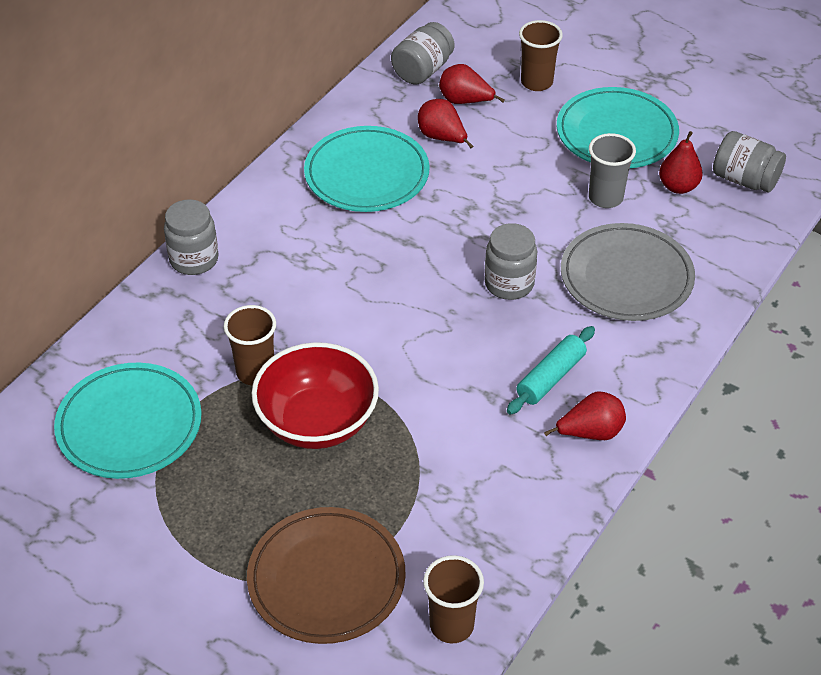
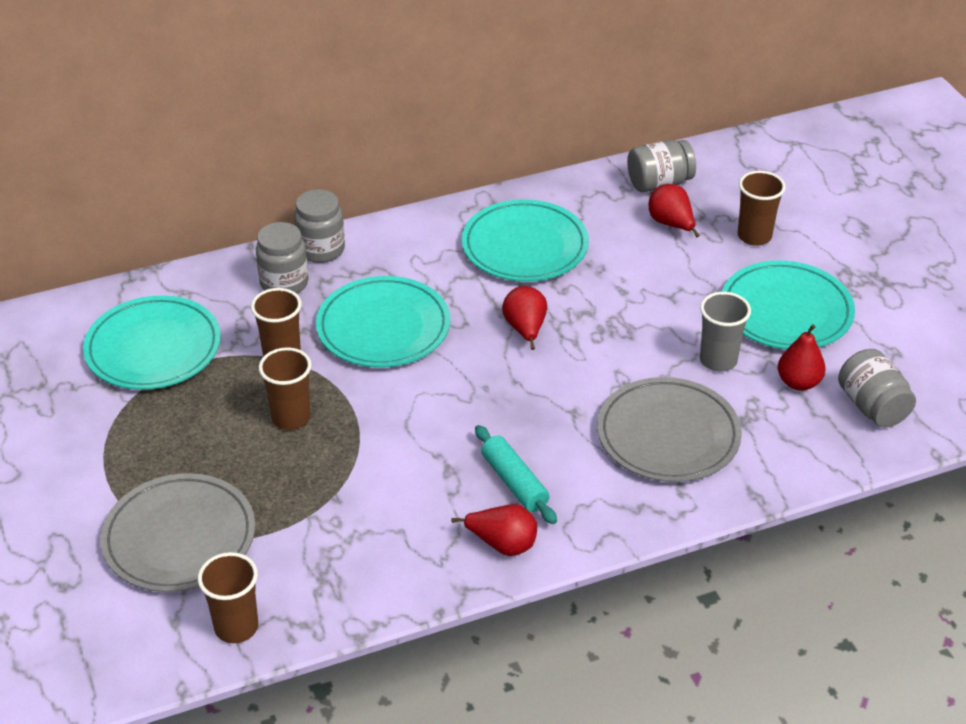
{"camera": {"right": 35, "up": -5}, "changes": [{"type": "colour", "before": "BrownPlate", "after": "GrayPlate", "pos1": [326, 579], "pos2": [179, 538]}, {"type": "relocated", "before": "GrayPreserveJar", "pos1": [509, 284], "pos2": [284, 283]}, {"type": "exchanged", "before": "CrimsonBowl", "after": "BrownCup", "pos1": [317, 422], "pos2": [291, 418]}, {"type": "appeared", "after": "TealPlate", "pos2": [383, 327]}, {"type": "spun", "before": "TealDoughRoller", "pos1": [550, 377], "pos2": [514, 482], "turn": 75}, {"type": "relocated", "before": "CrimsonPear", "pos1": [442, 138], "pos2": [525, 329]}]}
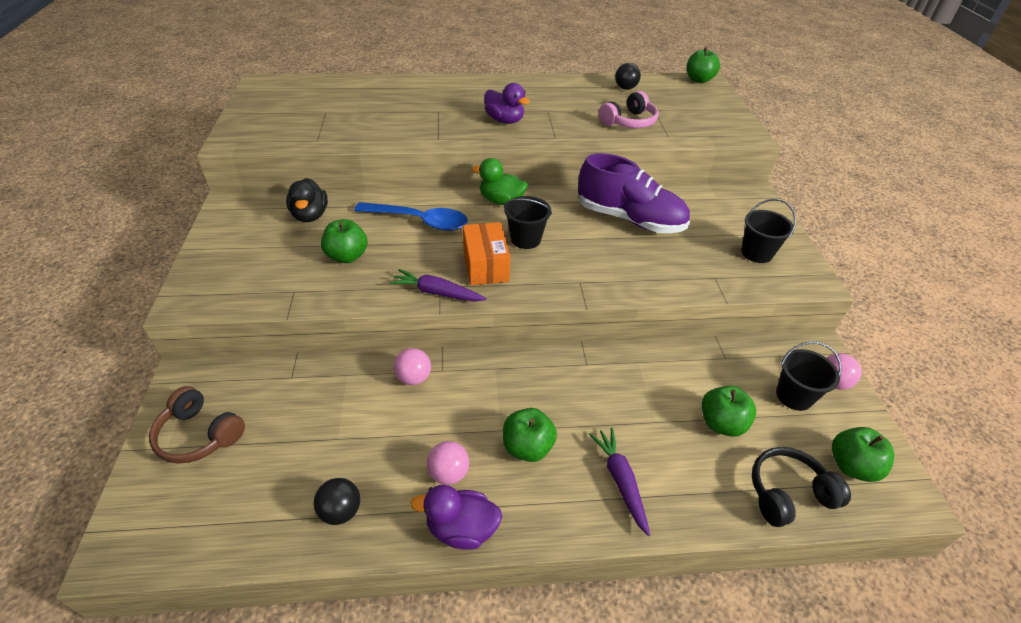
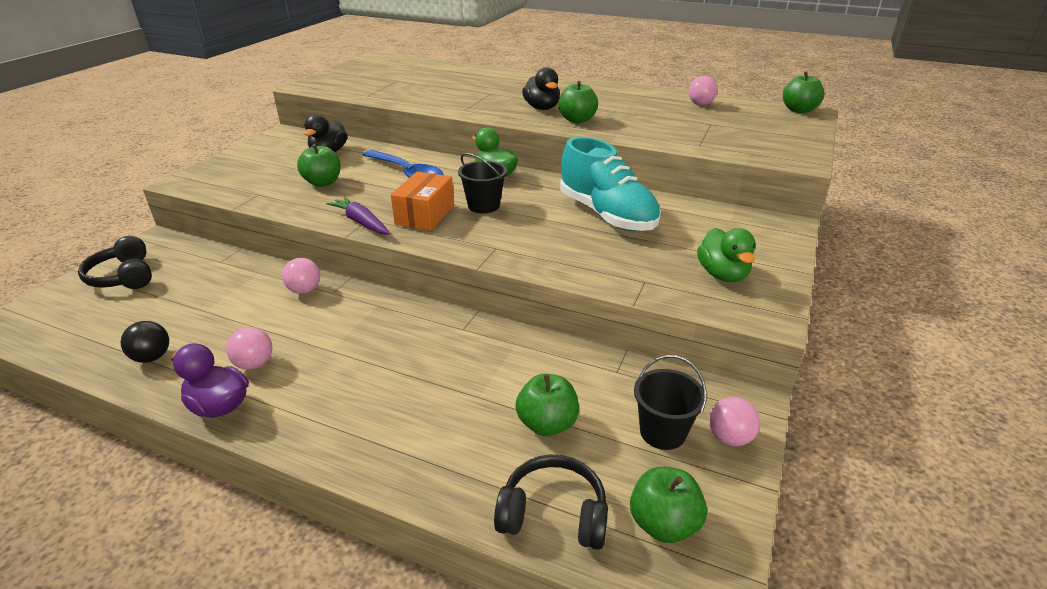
{"camera": {"right": 30, "up": -10}, "changes": [{"type": "colour", "before": "BrownOverEarHeadphones", "after": "EbonyOverEarHeadphones", "pos1": [199, 435], "pos2": [124, 276]}, {"type": "colour", "before": "VioletRubberDuck", "after": "EbonyRubberDuck", "pos1": [504, 120], "pos2": [542, 108]}, {"type": "relocated", "before": "GreenApple", "pos1": [527, 447], "pos2": [577, 120]}, {"type": "colour", "before": "VioletLaceUpShoe", "after": "TealLaceUpShoe", "pos1": [629, 219], "pos2": [607, 215]}, {"type": "colour", "before": "EbonyPlayBall", "after": "RosyPlayBall", "pos1": [625, 88], "pos2": [700, 104]}, {"type": "exchanged", "before": "EbonyBucket", "after": "GreenRubberDuck", "pos1": [756, 253], "pos2": [722, 275]}, {"type": "missing", "before": "VioletRootVegetable", "pos1": [620, 481]}, {"type": "missing", "before": "RosyOverEarHeadphones", "pos1": [629, 122]}]}
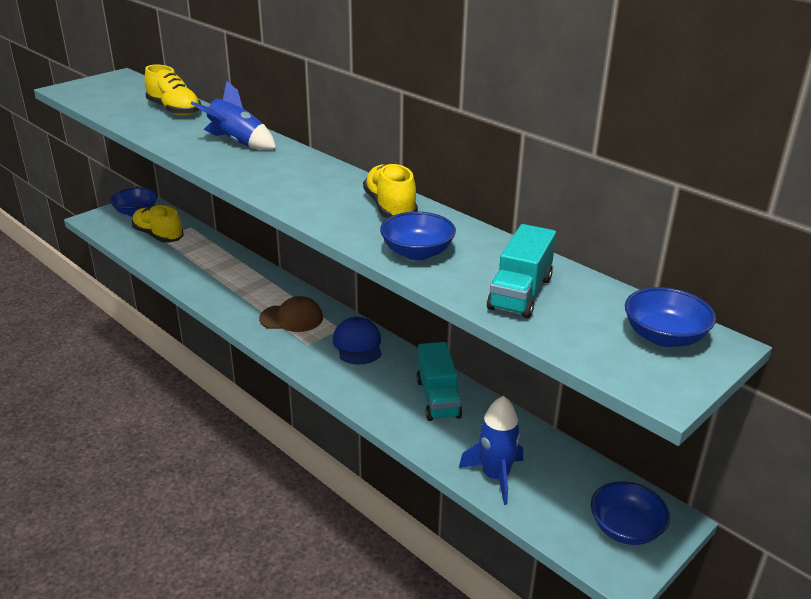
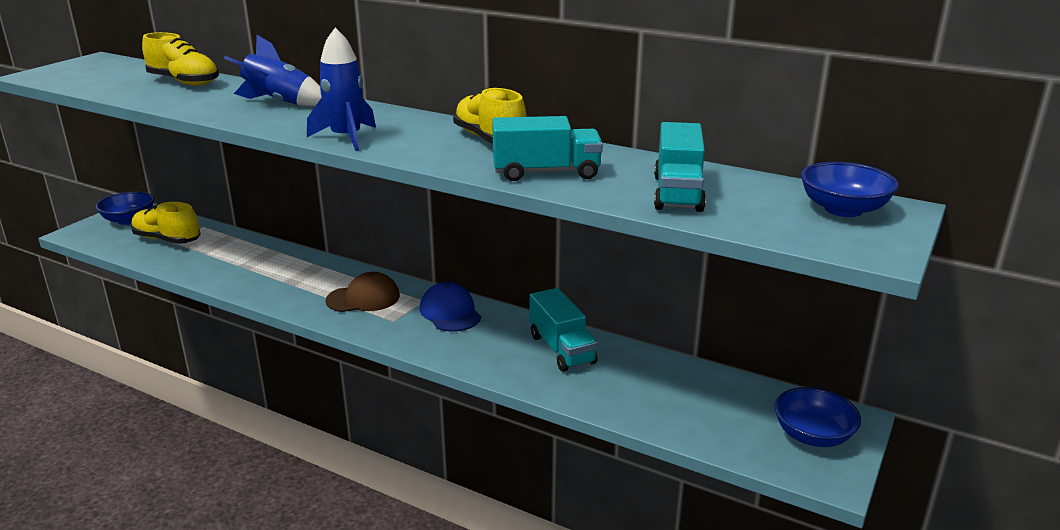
{"camera": {"right": -15, "up": -5}, "changes": [{"type": "relocated", "before": "CobaltSpaceship", "pos1": [495, 476], "pos2": [346, 138]}, {"type": "exchanged", "before": "CobaltBowl", "after": "TealTruck", "pos1": [417, 252], "pos2": [546, 173]}]}
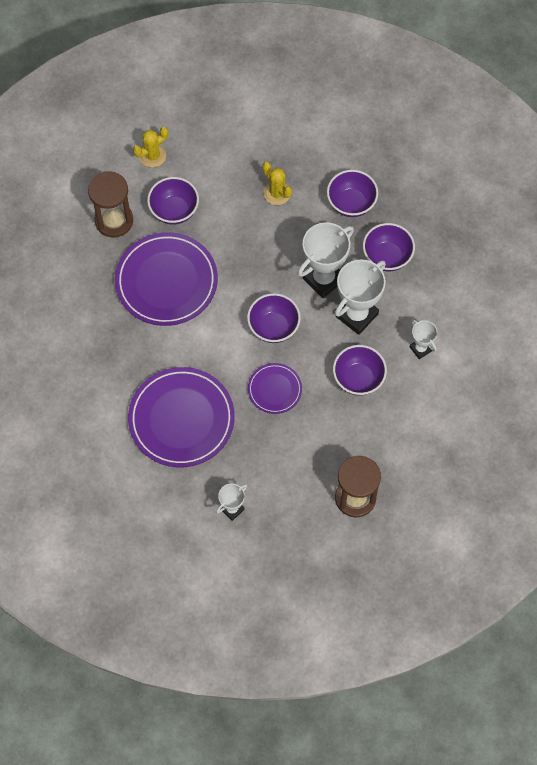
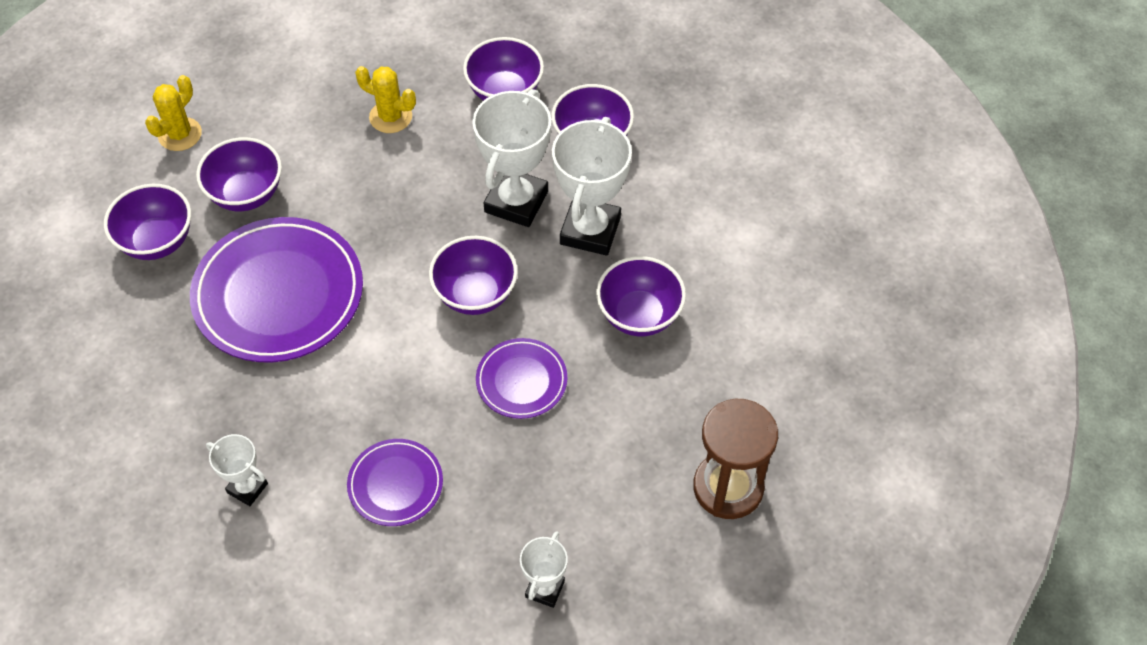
{"camera": {"right": -25, "up": -10}, "changes": [{"type": "exchanged", "before": "BrownHourglass", "after": "VioletBowl", "pos1": [114, 221], "pos2": [157, 241]}, {"type": "relocated", "before": "PureWhiteAwardCup", "pos1": [420, 348], "pos2": [247, 488]}, {"type": "size", "before": "VioletPlate", "pos1": [181, 419], "pos2": [395, 484], "scale": 0.52}]}
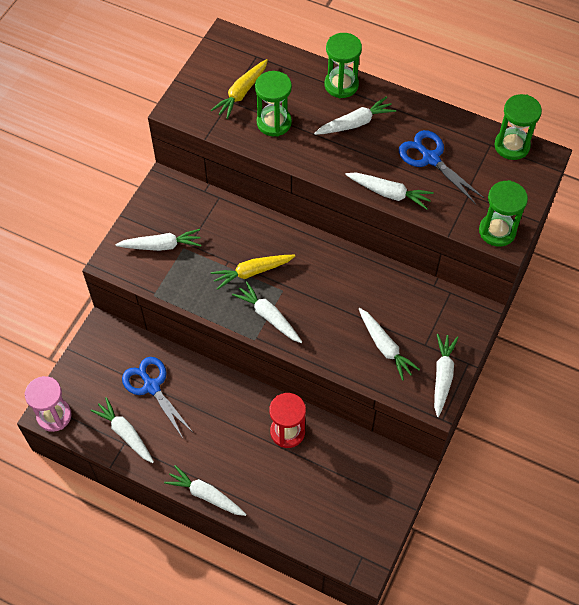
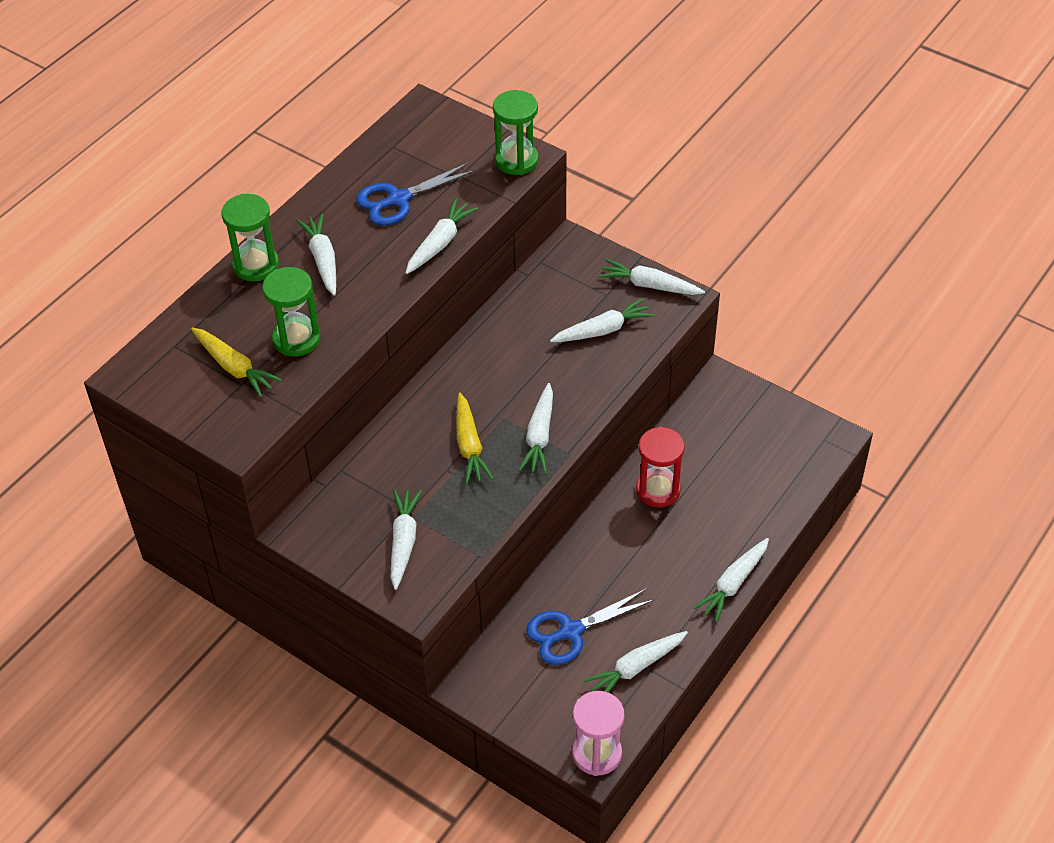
{"camera": {"right": -80, "up": -10}, "changes": [{"type": "spun", "before": "PureWhiteRootVegetable", "pos1": [268, 316], "pos2": [539, 436], "turn": -45}, {"type": "missing", "before": "GreenHourglass", "pos1": [512, 146]}]}
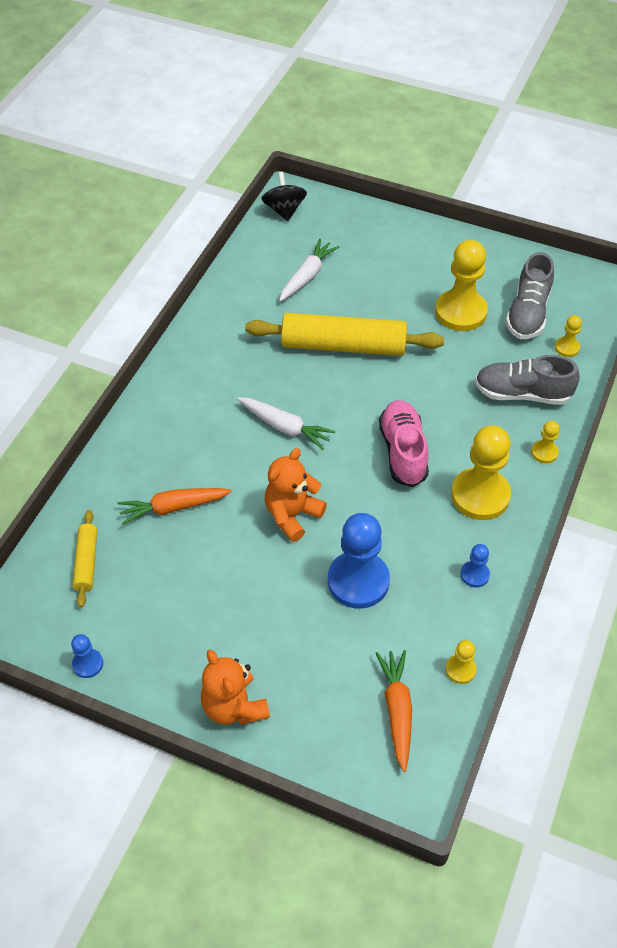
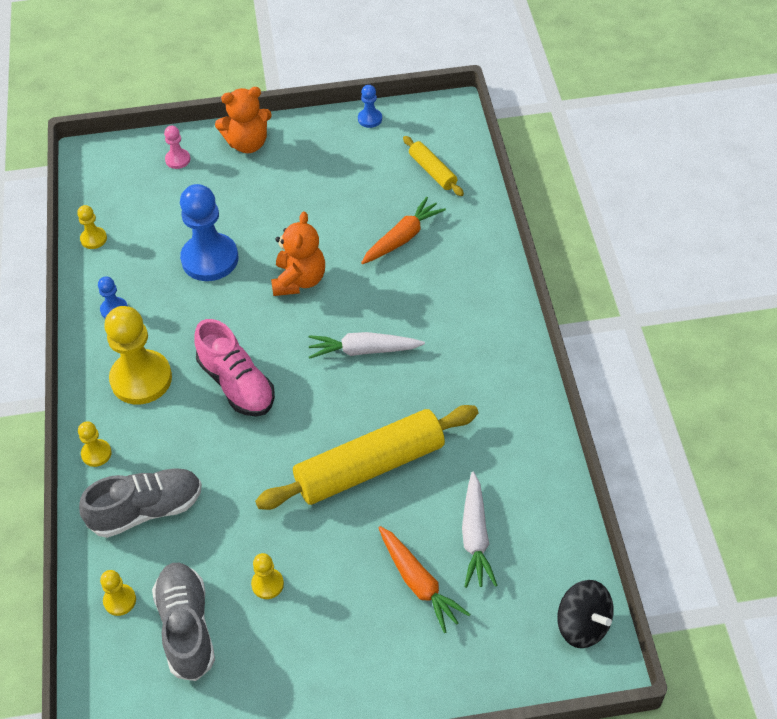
{"camera": {"right": 150, "up": 0}, "changes": [{"type": "appeared", "after": "RosyChessPawn", "pos2": [178, 159]}, {"type": "spun", "before": "OrangeColouredStuffedBear", "pos1": [234, 706], "pos2": [248, 144], "turn": 135}, {"type": "size", "before": "GoldenChessPawn", "pos1": [460, 312], "pos2": [267, 584], "scale": 0.47}, {"type": "relocated", "before": "OrangeColouredRootVegetable", "pos1": [397, 710], "pos2": [418, 583]}]}
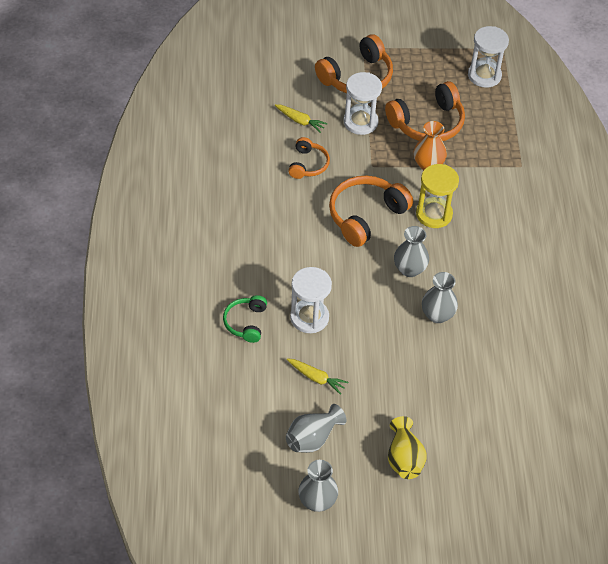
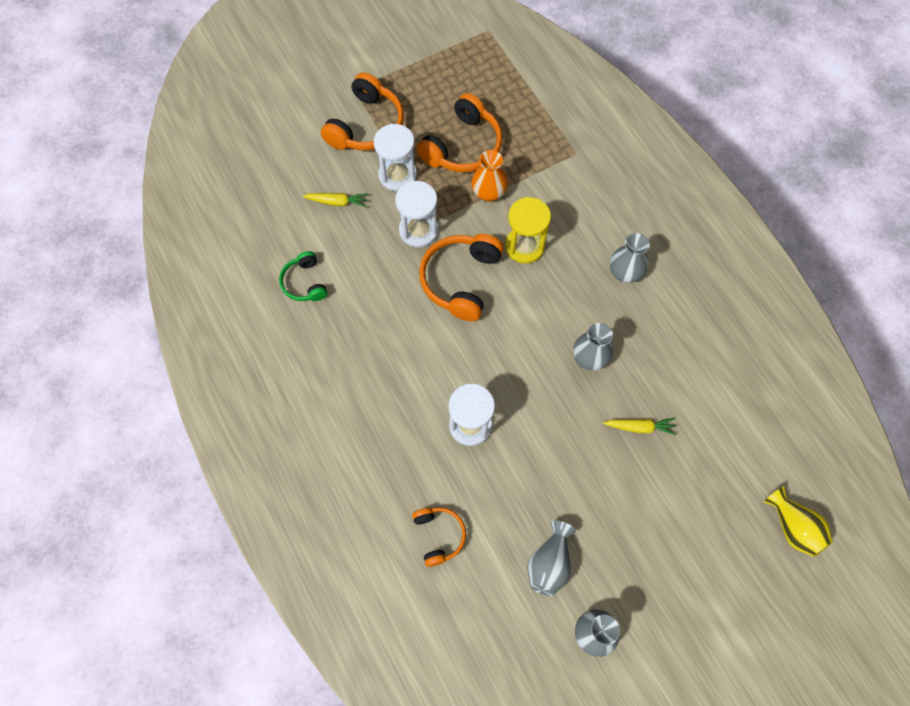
{"camera": {"right": -25, "up": 15}, "changes": [{"type": "relocated", "before": "GreenOverEarHeadphones", "pos1": [246, 322], "pos2": [305, 283]}, {"type": "relocated", "before": "PureWhiteHourglass", "pos1": [484, 75], "pos2": [418, 230]}, {"type": "relocated", "before": "OrangeColouredOverEarHeadphones", "pos1": [308, 164], "pos2": [439, 535]}, {"type": "relocated", "before": "GoldenRootVegetable", "pos1": [316, 378], "pos2": [640, 427]}, {"type": "relocated", "before": "GrayTallVase", "pos1": [409, 269], "pos2": [625, 273]}, {"type": "relocated", "before": "GoldenTallVase", "pos1": [404, 459], "pos2": [793, 527]}]}
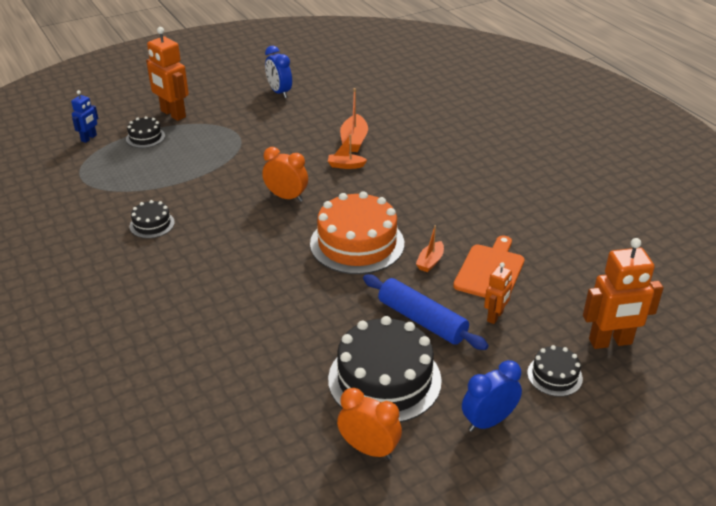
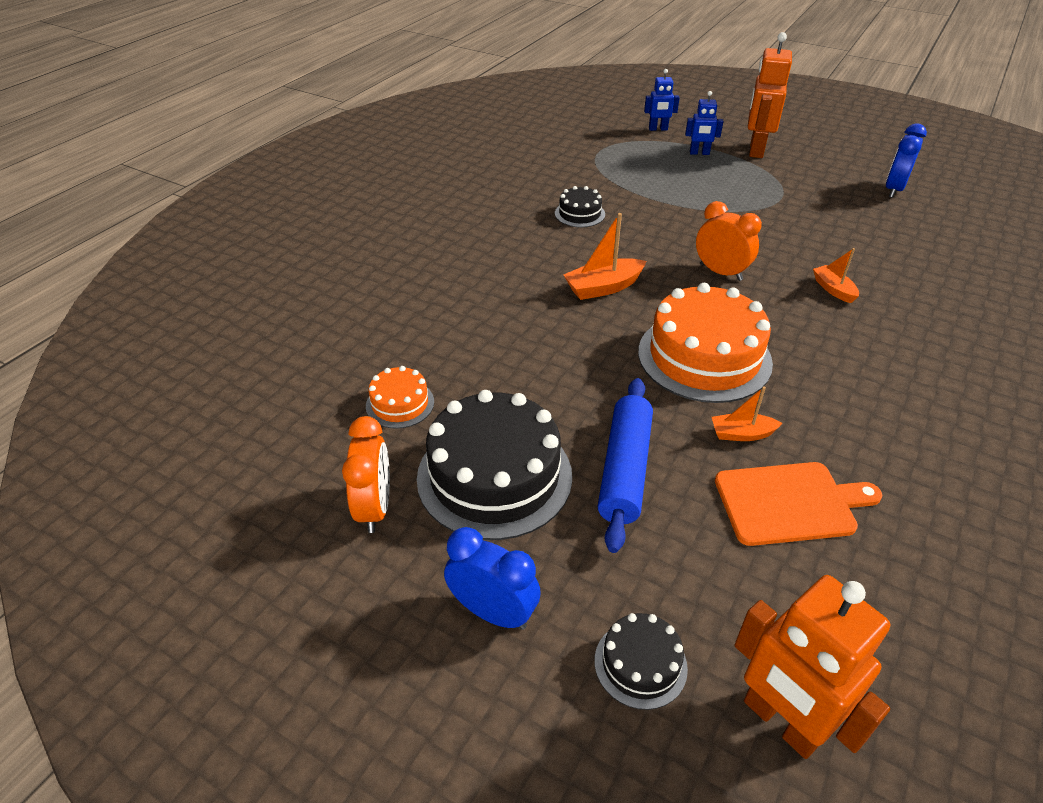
{"camera": {"right": 60, "up": 5}, "changes": [{"type": "appeared", "after": "OrangeColouredGateau", "pos2": [400, 404]}, {"type": "relocated", "before": "OrangeColouredBoat", "pos1": [354, 140], "pos2": [603, 287]}, {"type": "exchanged", "before": "EbonyGateau", "after": "CobaltRobot", "pos1": [145, 137], "pos2": [699, 153]}, {"type": "spun", "before": "OrangeColouredAlarmClock", "pos1": [286, 197], "pos2": [721, 272], "turn": -45}, {"type": "missing", "before": "OrangeColouredRobot", "pos1": [495, 316]}]}
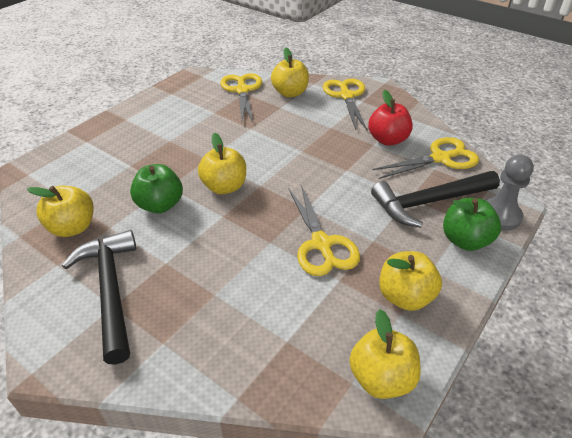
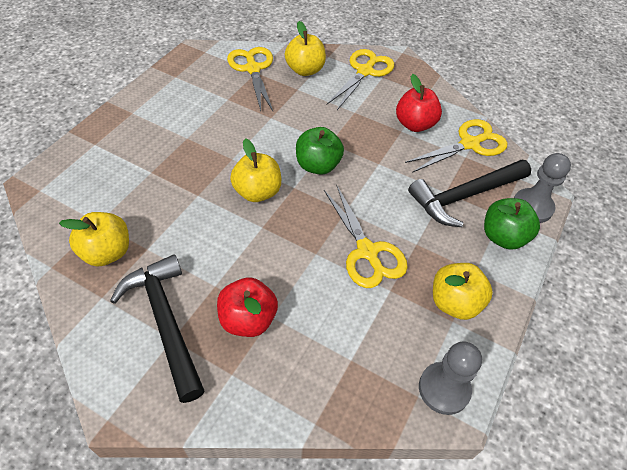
{"camera": {"right": -10, "up": 10}, "changes": [{"type": "appeared", "after": "CrimsonApple", "pos2": [248, 319]}, {"type": "relocated", "before": "GreenApple", "pos1": [160, 205], "pos2": [318, 165]}, {"type": "spun", "before": "GoldenPairOfScissors", "pos1": [346, 96], "pos2": [365, 71], "turn": 45}, {"type": "exchanged", "before": "GoldenApple", "after": "GrayChessPawn", "pos1": [381, 378], "pos2": [444, 389]}]}
